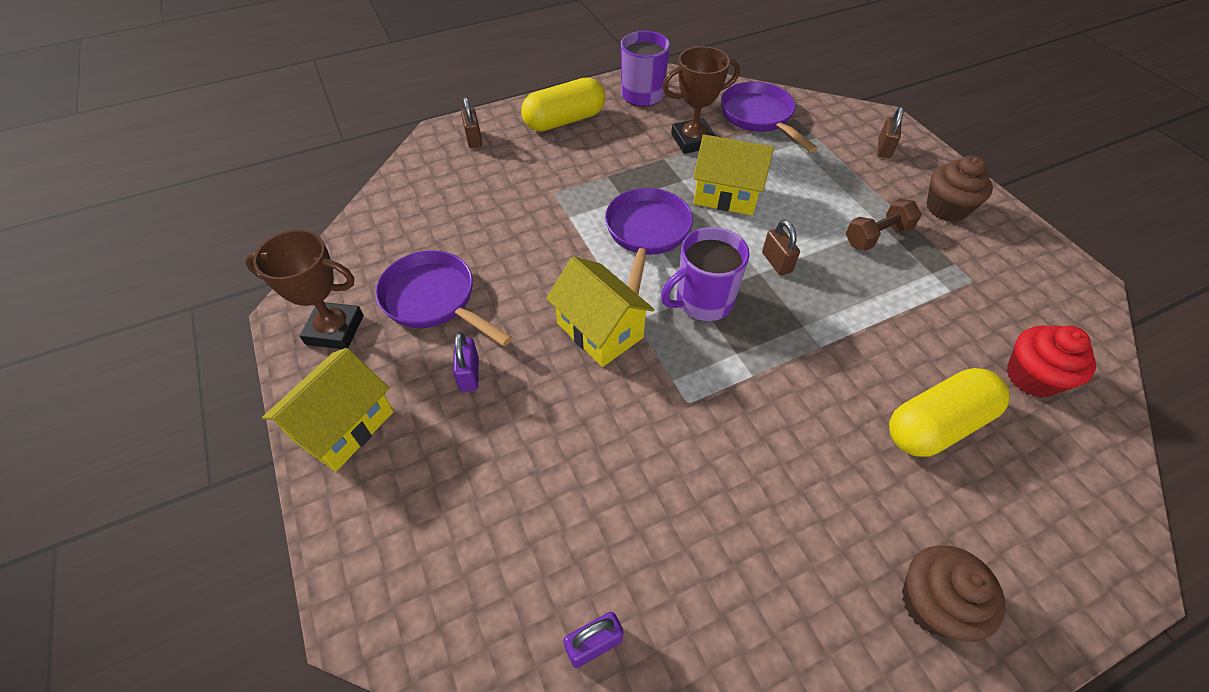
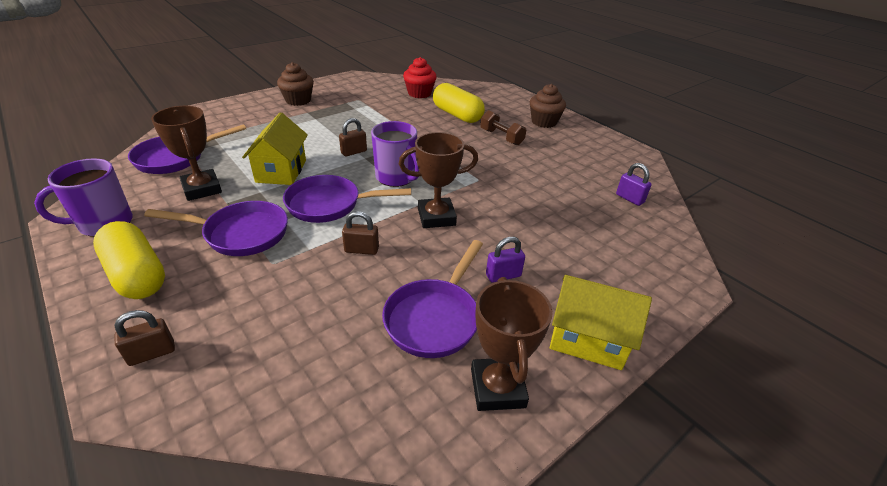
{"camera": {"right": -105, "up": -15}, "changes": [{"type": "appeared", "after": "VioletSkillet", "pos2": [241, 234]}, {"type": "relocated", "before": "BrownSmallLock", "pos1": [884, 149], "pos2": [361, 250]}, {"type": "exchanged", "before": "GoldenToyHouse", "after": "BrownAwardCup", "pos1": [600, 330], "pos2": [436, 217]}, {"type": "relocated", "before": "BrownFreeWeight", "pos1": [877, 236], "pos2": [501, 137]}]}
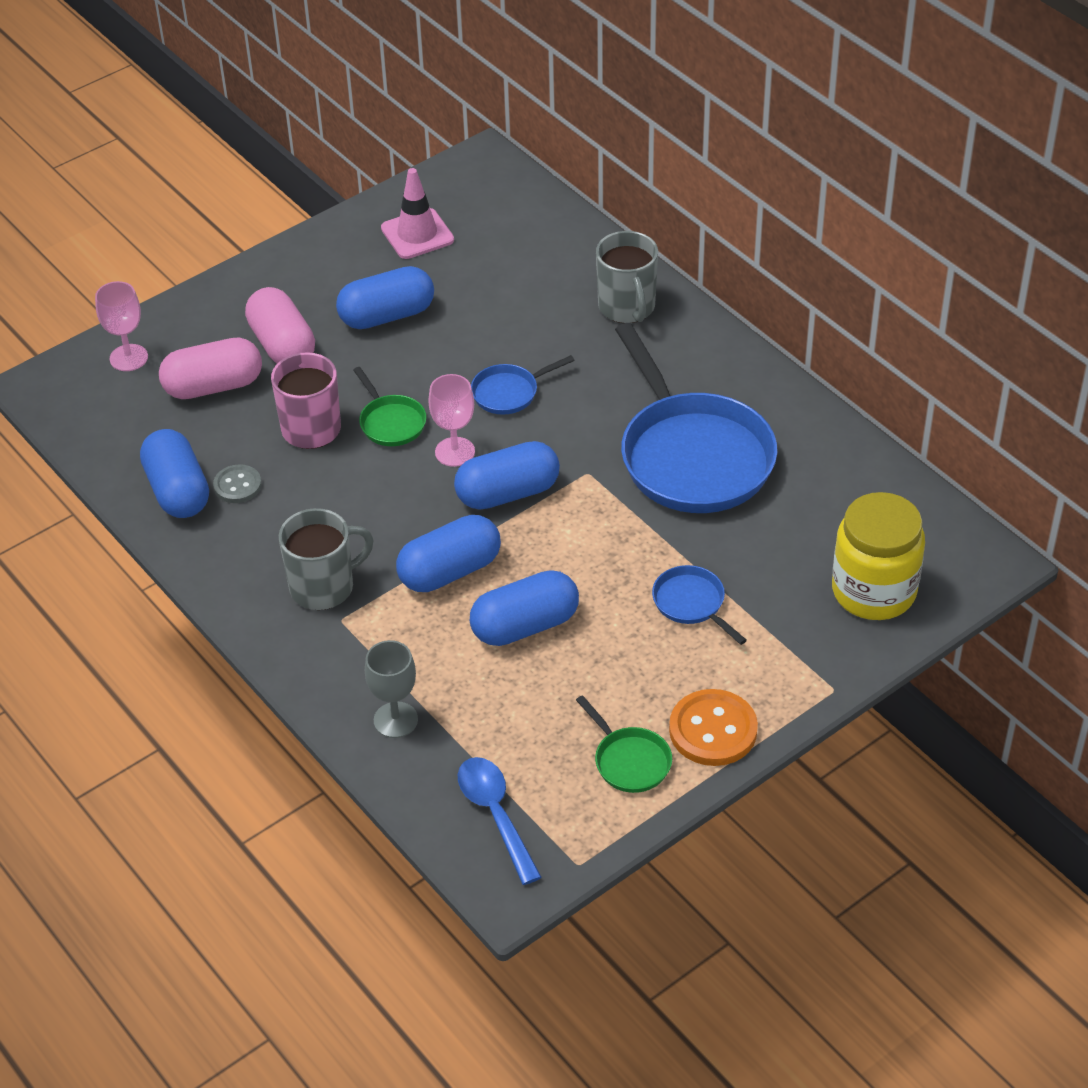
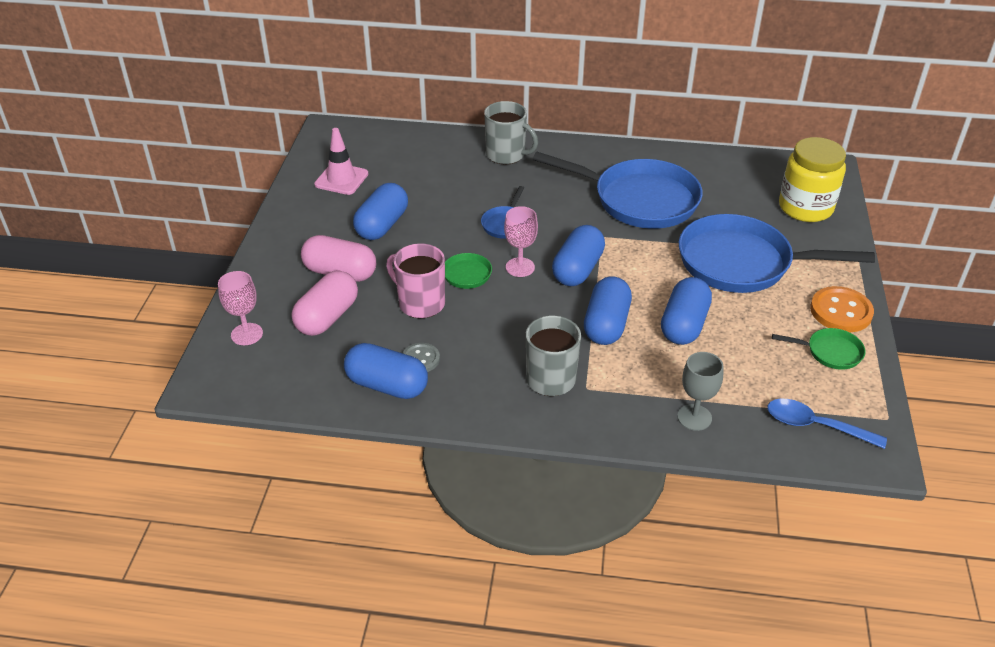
{"camera": {"right": -45, "up": -5}, "changes": [{"type": "size", "before": "CobaltSkillet", "pos1": [691, 603], "pos2": [742, 263], "scale": 2.26}]}
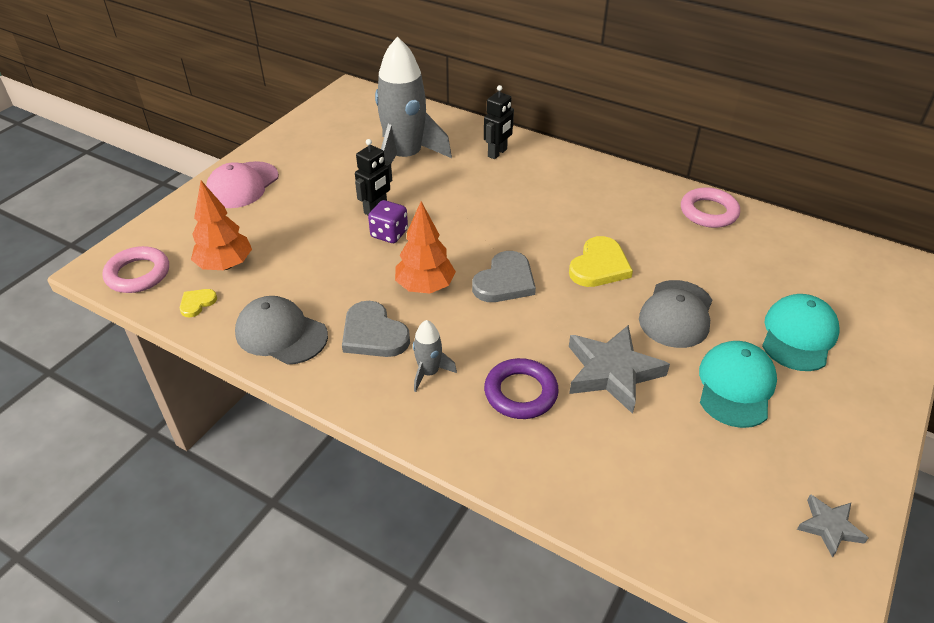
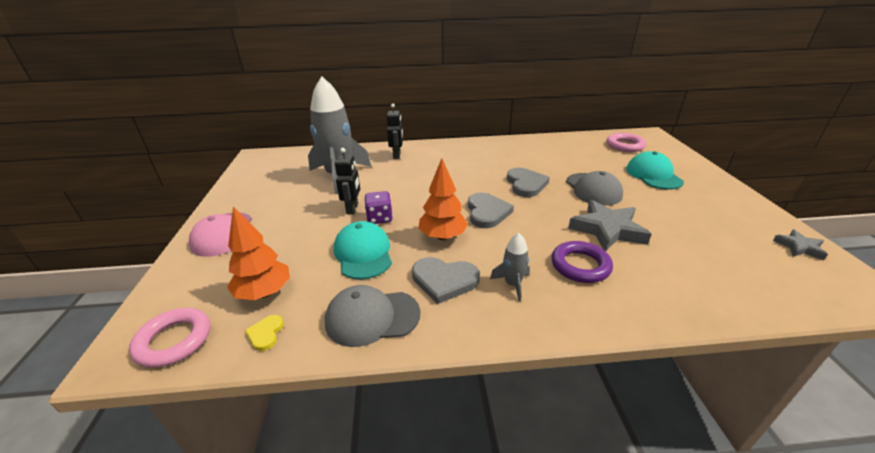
{"camera": {"right": -35, "up": -10}, "changes": [{"type": "relocated", "before": "TealBaseballCap", "pos1": [735, 386], "pos2": [363, 253]}, {"type": "colour", "before": "GoldenLoveHeart", "after": "GrayLoveHeart", "pos1": [599, 266], "pos2": [526, 184]}, {"type": "relocated", "before": "RosyTorus", "pos1": [708, 212], "pos2": [625, 145]}]}
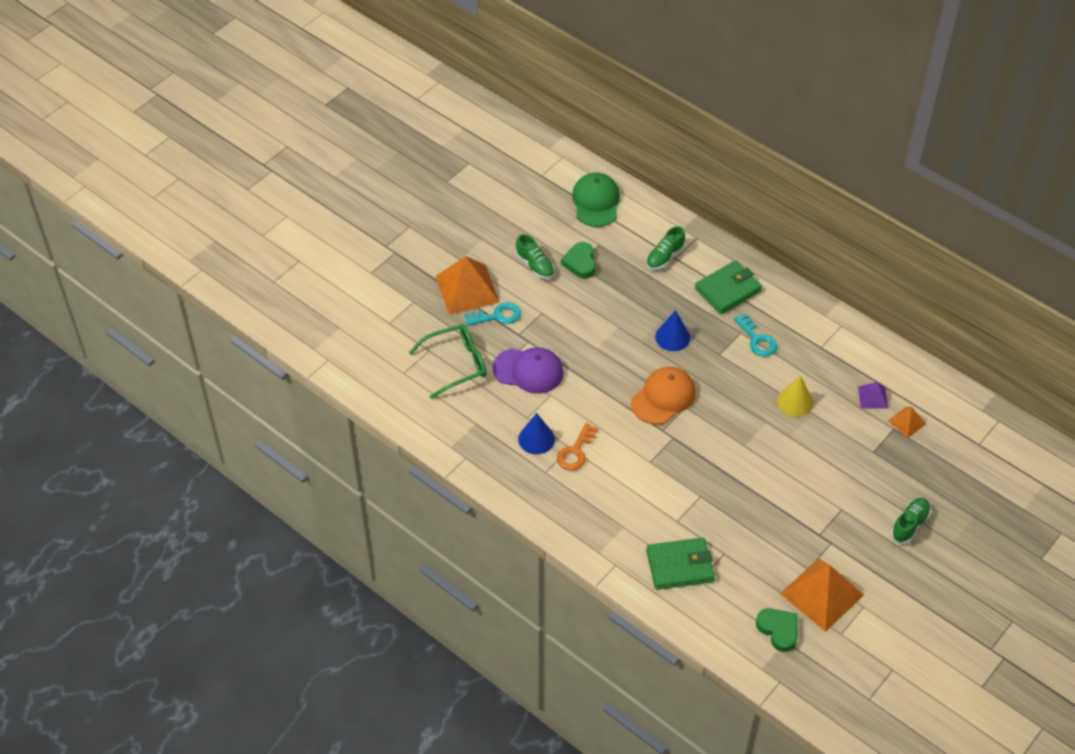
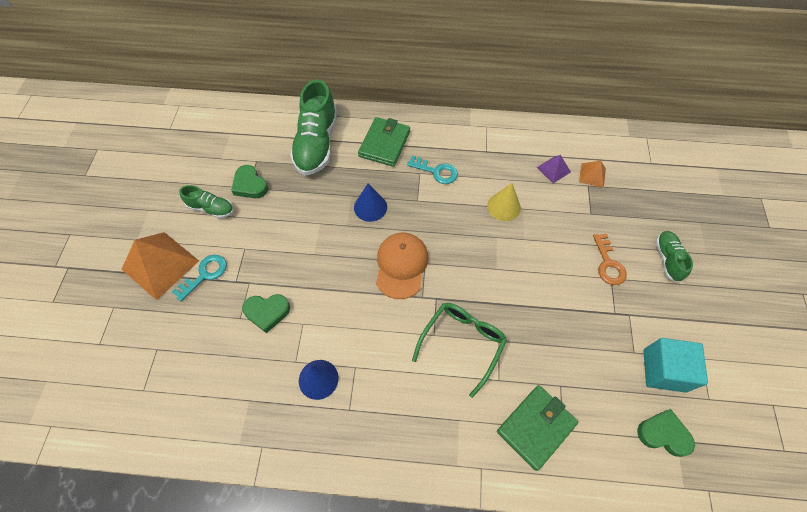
{"camera": {"right": -35, "up": 10}, "changes": [{"type": "exchanged", "before": "VioletBaseballCap", "after": "GreenLoveHeart", "pos1": [528, 371], "pos2": [267, 312]}, {"type": "size", "before": "GreenLaceUpShoe", "pos1": [665, 257], "pos2": [317, 143], "scale": 1.91}, {"type": "relocated", "before": "GreenGlasses", "pos1": [456, 364], "pos2": [462, 343]}, {"type": "relocated", "before": "OrangeColouredLatchkey", "pos1": [575, 452], "pos2": [608, 264]}, {"type": "exchanged", "before": "OrangeColouredPyramidShape", "after": "TealCube", "pos1": [821, 594], "pos2": [664, 370]}, {"type": "missing", "before": "GreenBaseballCap", "pos1": [596, 202]}]}
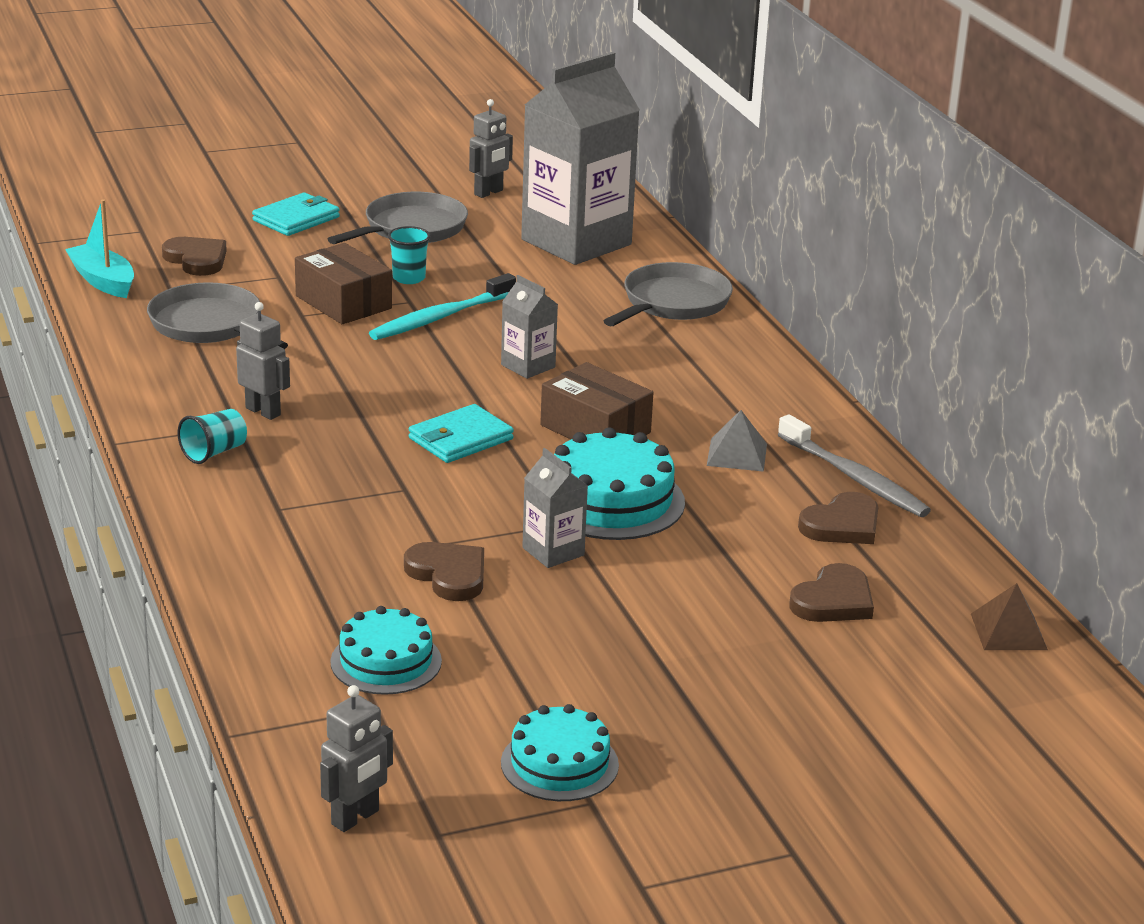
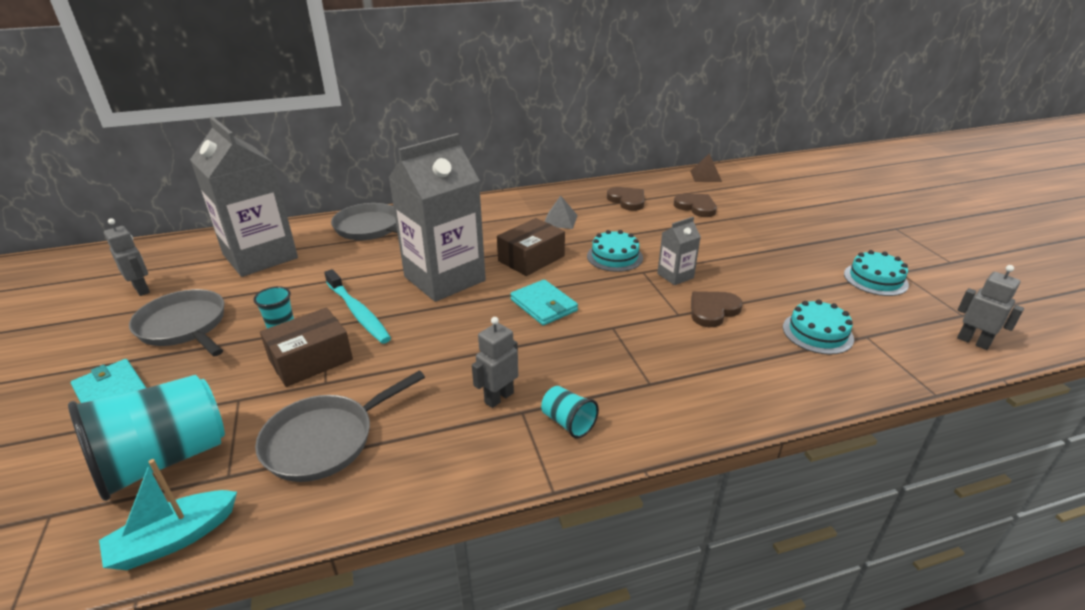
{"camera": {"right": -85, "up": 5}, "changes": [{"type": "exchanged", "before": "BrownLoveHeart", "after": "TealCup", "pos1": [196, 259], "pos2": [164, 460]}, {"type": "size", "before": "GrayJuiceCarton", "pos1": [528, 366], "pos2": [444, 279], "scale": 2.28}, {"type": "size", "before": "TealGateau", "pos1": [610, 500], "pos2": [614, 257], "scale": 0.66}, {"type": "missing", "before": "GrayToothbrush", "pos1": [854, 477]}]}
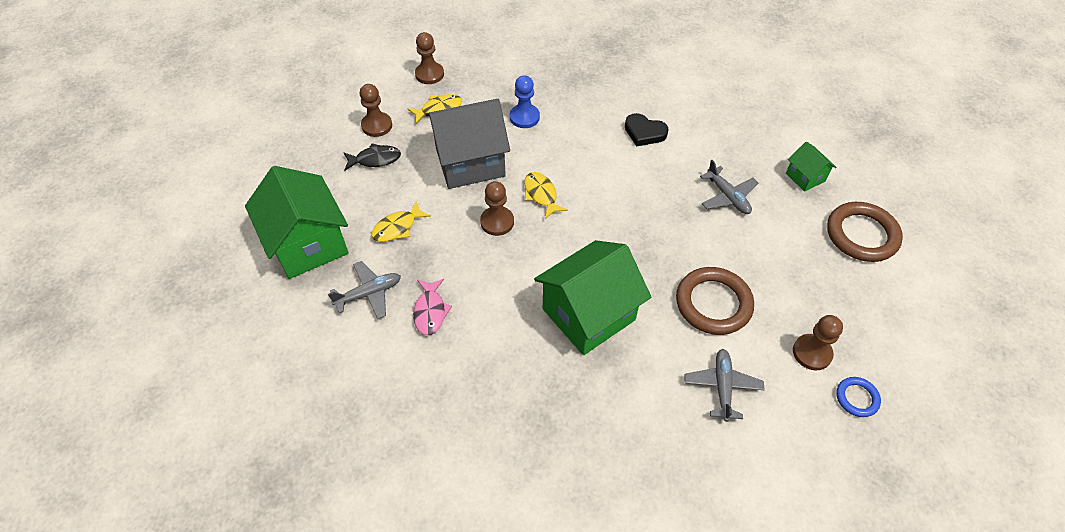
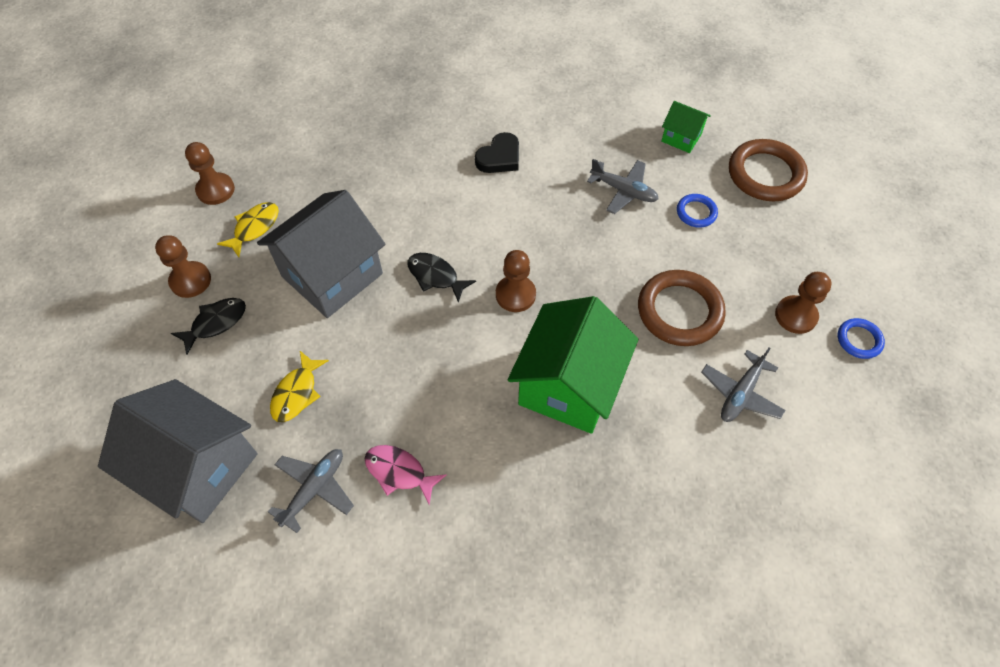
{"camera": {"right": -30, "up": 5}, "changes": [{"type": "colour", "before": "GreenToyHouse", "after": "GrayToyHouse", "pos1": [308, 244], "pos2": [199, 467]}, {"type": "spun", "before": "RosyToyFish", "pos1": [430, 311], "pos2": [399, 472], "turn": 150}, {"type": "colour", "before": "GoldenToyFish", "after": "EbonyToyFish", "pos1": [541, 195], "pos2": [435, 276]}, {"type": "spun", "before": "EbonyLoveHeart", "pos1": [644, 132], "pos2": [499, 157], "turn": -45}, {"type": "relocated", "before": "BrownChessPawn", "pos1": [497, 222], "pos2": [515, 295]}, {"type": "appeared", "after": "CobaltTorus", "pos2": [696, 212]}, {"type": "spun", "before": "GrayPlane", "pos1": [722, 386], "pos2": [740, 393], "turn": -120}, {"type": "missing", "before": "CobaltChessPawn", "pos1": [524, 117]}]}
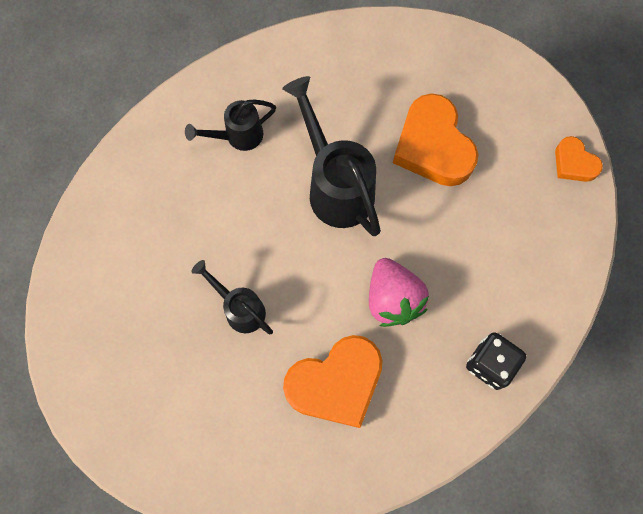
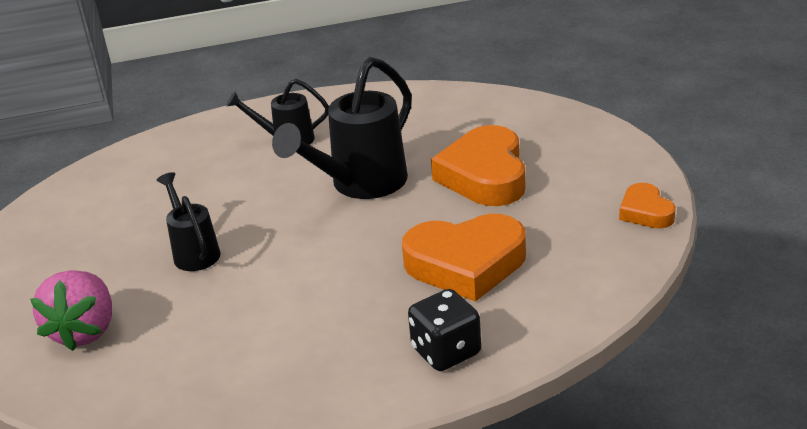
{"camera": {"right": 25, "up": -40}, "changes": [{"type": "relocated", "before": "RosyStrawberry", "pos1": [393, 299], "pos2": [85, 331]}, {"type": "spun", "before": "EbonySprinklingCan", "pos1": [335, 185], "pos2": [360, 185], "turn": -135}, {"type": "relocated", "before": "OrangeColouredLoveHeart", "pos1": [336, 383], "pos2": [466, 264]}]}
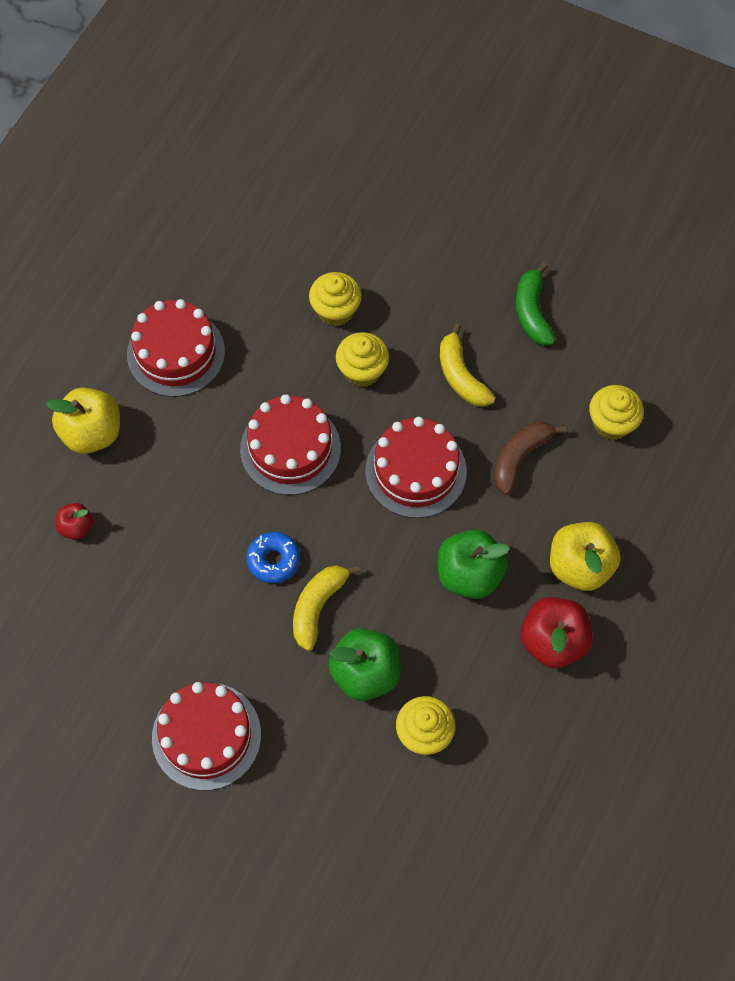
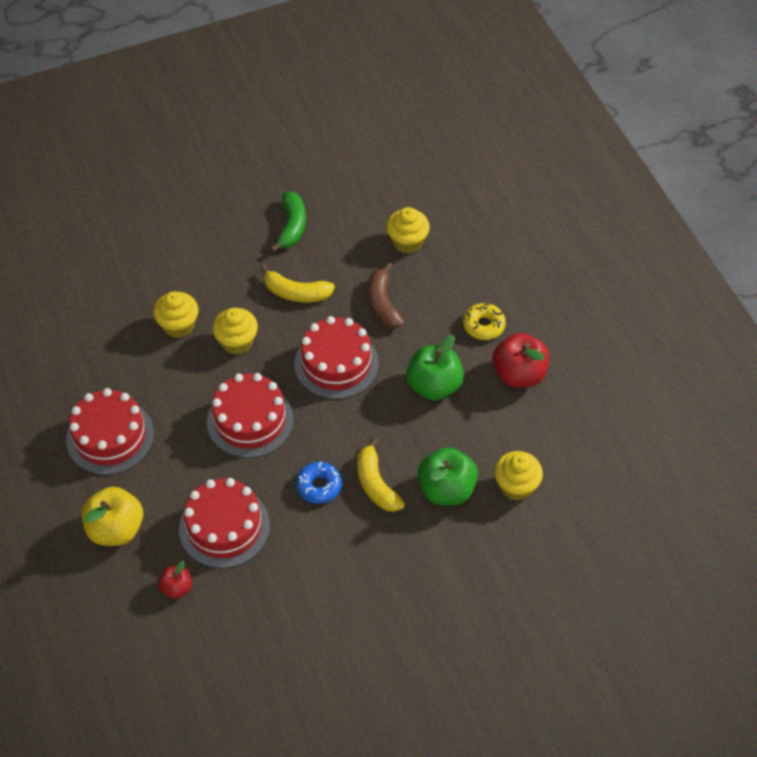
{"camera": {"right": -50, "up": -10}, "changes": [{"type": "relocated", "before": "CrimsonGateau", "pos1": [206, 736], "pos2": [224, 527]}, {"type": "spun", "before": "GreenToyBanana", "pos1": [532, 312], "pos2": [292, 226], "turn": -120}, {"type": "exchanged", "before": "GoldenApple", "after": "GoldenDonut", "pos1": [580, 566], "pos2": [483, 325]}]}
